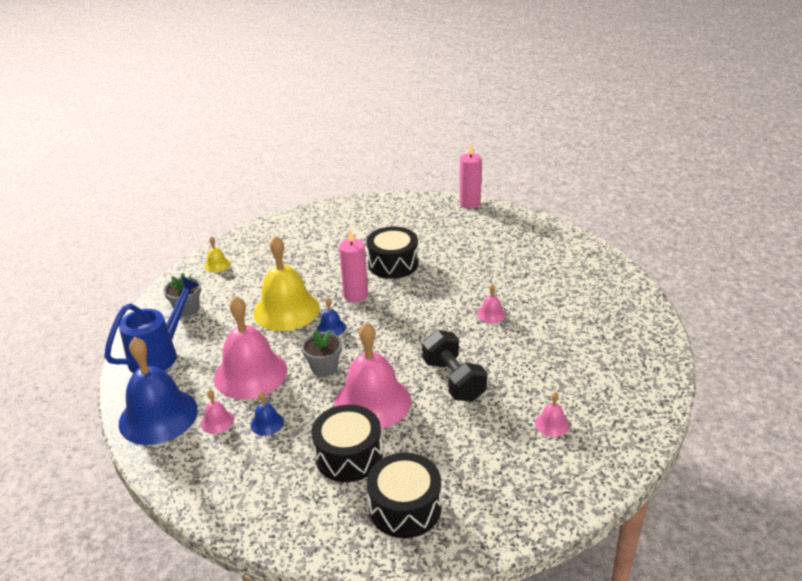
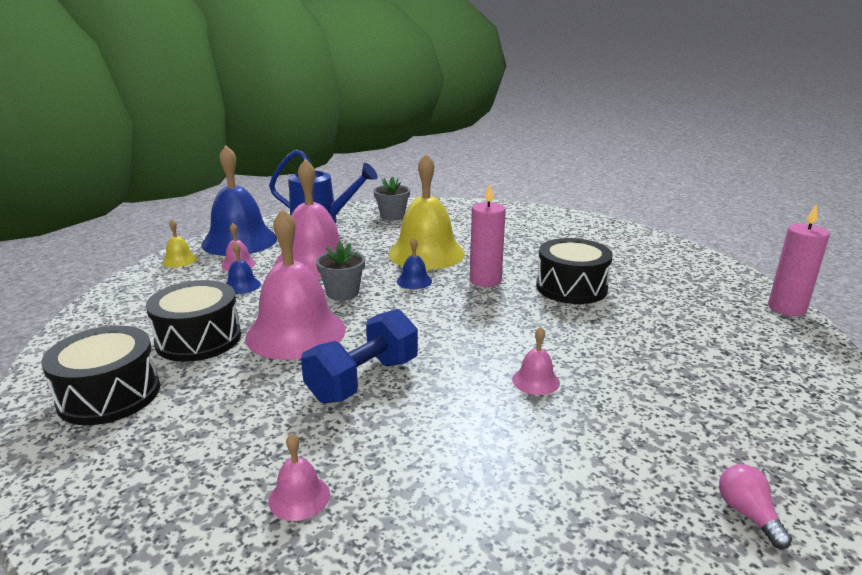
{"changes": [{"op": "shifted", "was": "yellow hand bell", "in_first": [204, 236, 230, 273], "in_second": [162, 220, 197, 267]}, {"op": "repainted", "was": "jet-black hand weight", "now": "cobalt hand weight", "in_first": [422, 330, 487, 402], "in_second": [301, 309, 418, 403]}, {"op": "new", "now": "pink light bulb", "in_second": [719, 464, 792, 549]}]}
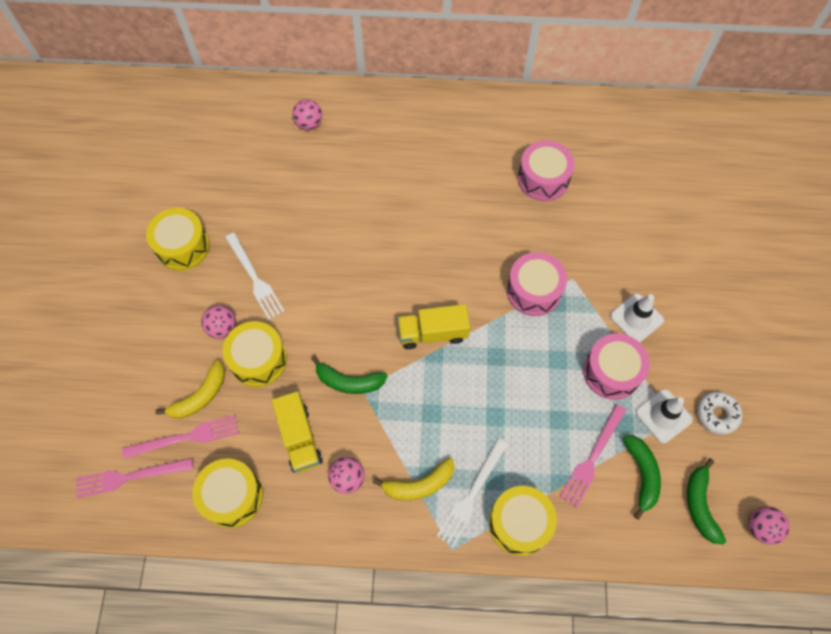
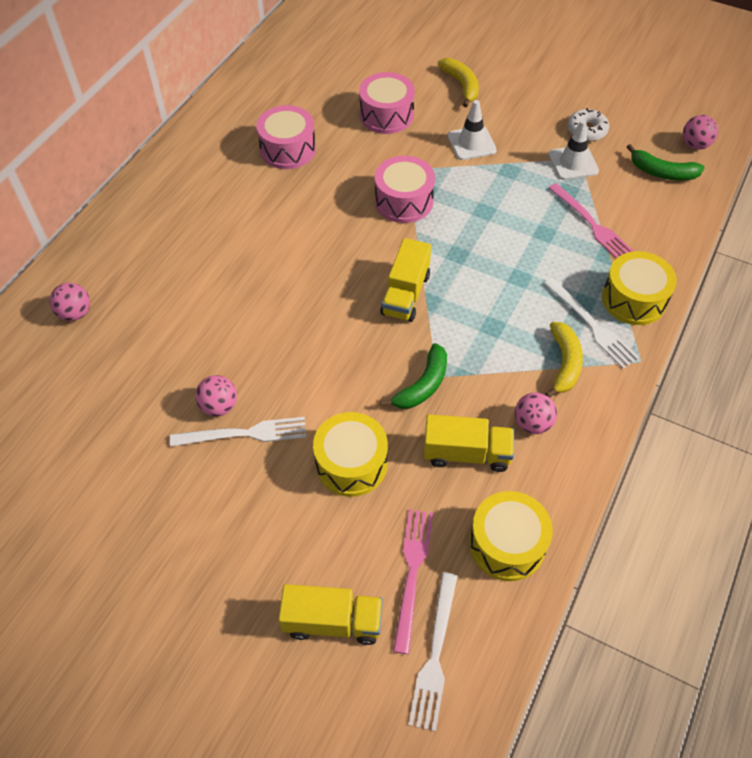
{"changes": [{"op": "gone", "was": "yellow snare drum", "in_first": [146, 208, 210, 271]}, {"op": "shifted", "was": "pink play ball", "in_first": [201, 305, 236, 339], "in_second": [195, 375, 237, 416]}, {"op": "shifted", "was": "pink snare drum", "in_first": [583, 334, 650, 400], "in_second": [359, 72, 415, 134]}, {"op": "shifted", "was": "yellow banana", "in_first": [155, 360, 225, 419], "in_second": [438, 58, 479, 107]}, {"op": "gone", "was": "emerald banana", "in_first": [623, 435, 661, 520]}, {"op": "repainted", "was": "pink dinner fork", "now": "pure white dinner fork", "in_first": [76, 458, 193, 498], "in_second": [408, 572, 457, 732]}, {"op": "new", "now": "yellow lorry", "in_second": [278, 584, 383, 645]}]}
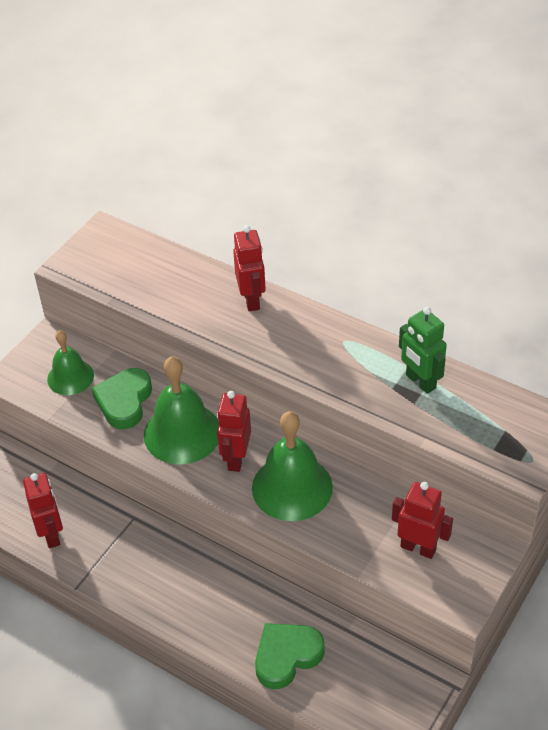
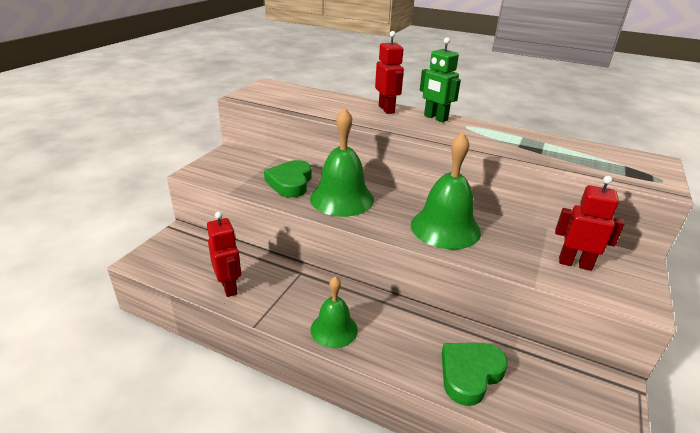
{"changes": [{"op": "shifted", "was": "emerald robot", "in_first": [399, 307, 447, 394], "in_second": [420, 37, 461, 122]}, {"op": "shifted", "was": "emerald hand bell", "in_first": [47, 330, 94, 395], "in_second": [310, 276, 358, 348]}, {"op": "gone", "was": "crimson robot", "in_first": [217, 391, 251, 472]}]}
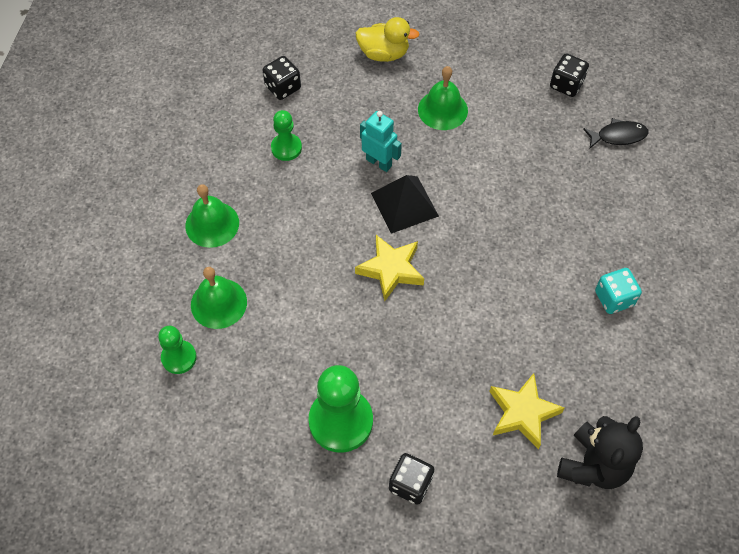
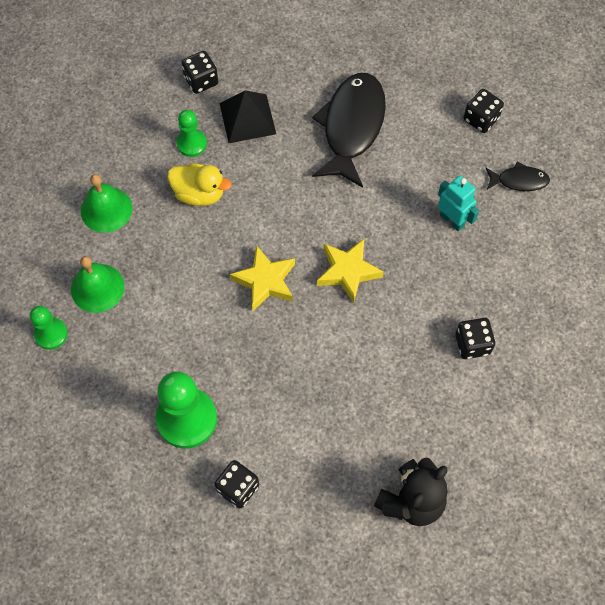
{"changes": [{"op": "shifted", "was": "yellow rubber duck", "in_first": [356, 17, 420, 62], "in_second": [167, 163, 231, 206]}, {"op": "swapped", "was": "emerald hand bell", "now": "jet-black fish figure", "in_first": [418, 66, 468, 130], "in_second": [312, 73, 386, 188]}, {"op": "shifted", "was": "aqua robot", "in_first": [360, 111, 402, 172], "in_second": [438, 176, 479, 231]}, {"op": "shifted", "was": "jet-black pyramid", "in_first": [371, 175, 439, 234], "in_second": [219, 90, 276, 143]}, {"op": "repainted", "was": "aqua dice", "now": "jet-black dice", "in_first": [595, 268, 642, 314], "in_second": [455, 318, 495, 359]}, {"op": "shifted", "was": "yellow five-pointed star", "in_first": [489, 373, 565, 449], "in_second": [317, 239, 384, 303]}]}
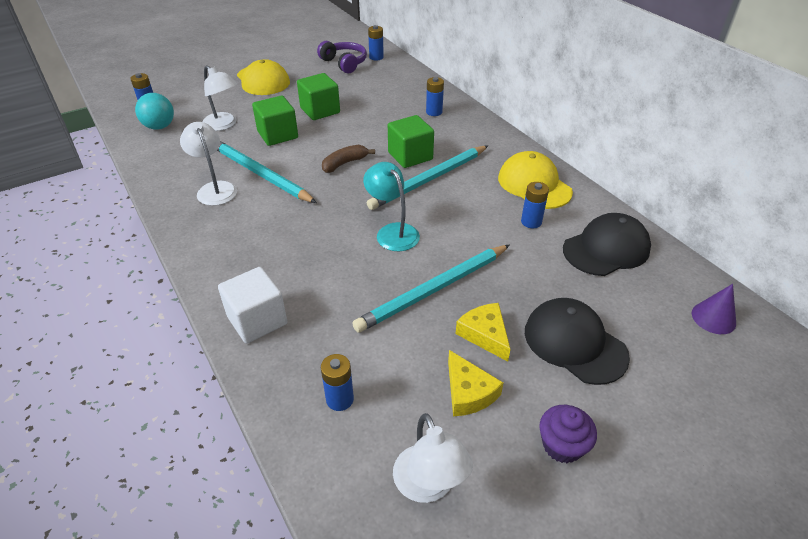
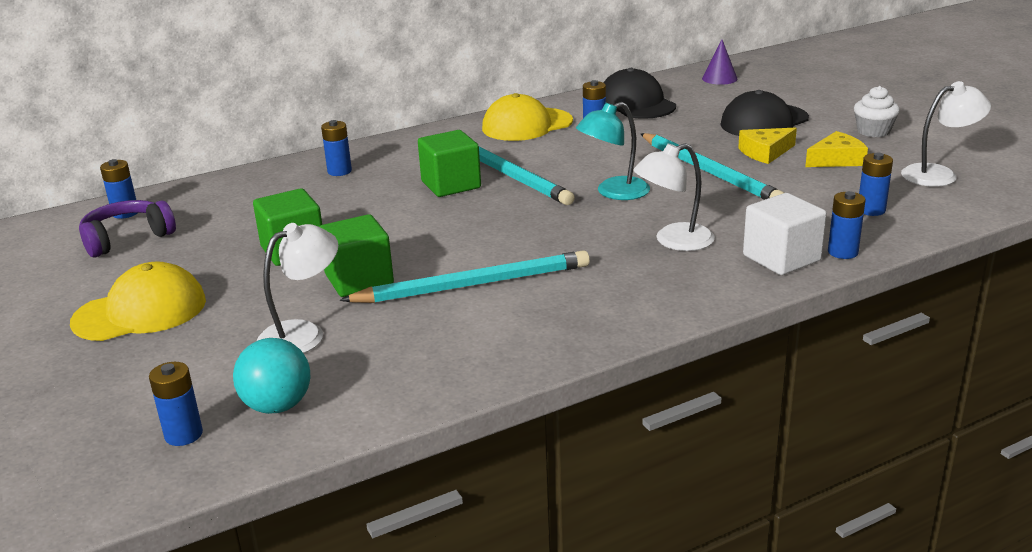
{"changes": [{"op": "shifted", "was": "pure white lamp", "in_first": [180, 122, 237, 206], "in_second": [634, 143, 715, 251]}, {"op": "rotated", "was": "aqua wooden pencil", "in_first": [217, 141, 317, 203], "in_second": [340, 250, 590, 303], "clockwise": -150}, {"op": "gone", "was": "dark brown banana", "in_first": [322, 145, 375, 173]}, {"op": "repainted", "was": "violet muffin", "now": "pure white muffin", "in_first": [539, 405, 597, 463], "in_second": [854, 86, 900, 137]}, {"op": "new", "now": "cobalt battery", "in_second": [828, 191, 866, 259]}]}
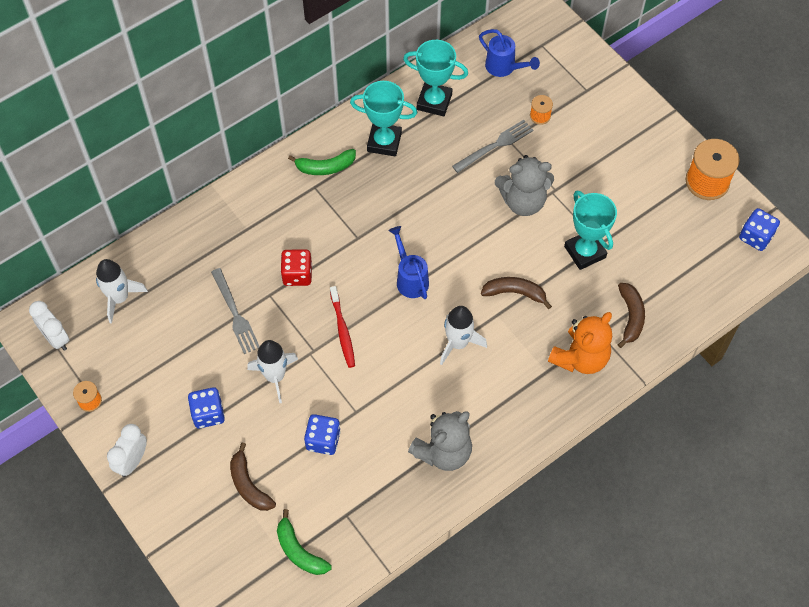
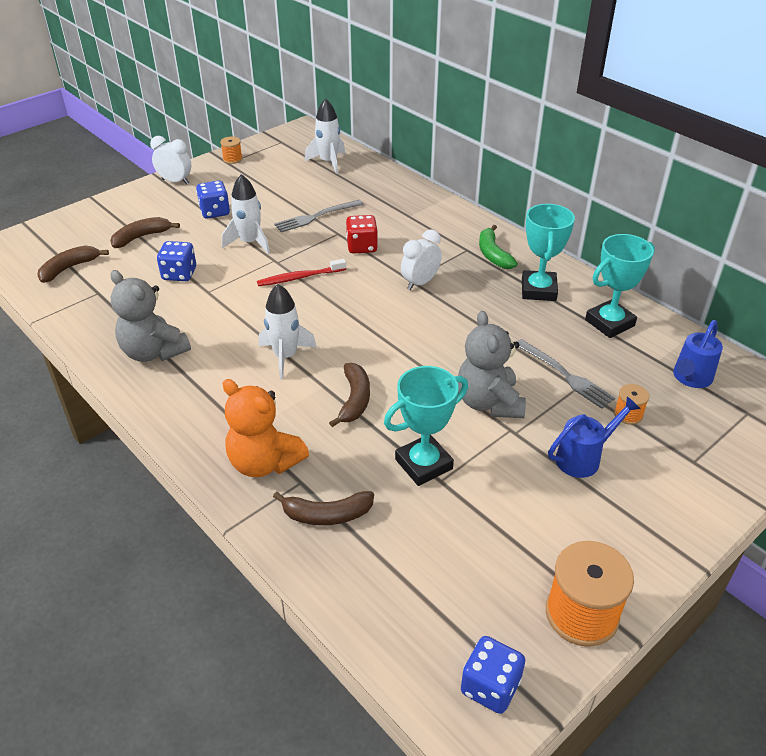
{"changes": [{"op": "rotated", "was": "aqua prize cup", "in_first": [403, 40, 468, 117], "in_second": [585, 234, 655, 338], "clockwise": 45}, {"op": "shifted", "was": "cobalt watering can", "in_first": [388, 226, 429, 299], "in_second": [548, 396, 641, 478]}, {"op": "shifted", "was": "pure white bedside clock", "in_first": [29, 301, 69, 351], "in_second": [401, 229, 442, 290]}, {"op": "repainted", "was": "emerald banana", "now": "dark brown banana", "in_first": [277, 509, 332, 575], "in_second": [37, 245, 109, 283]}]}
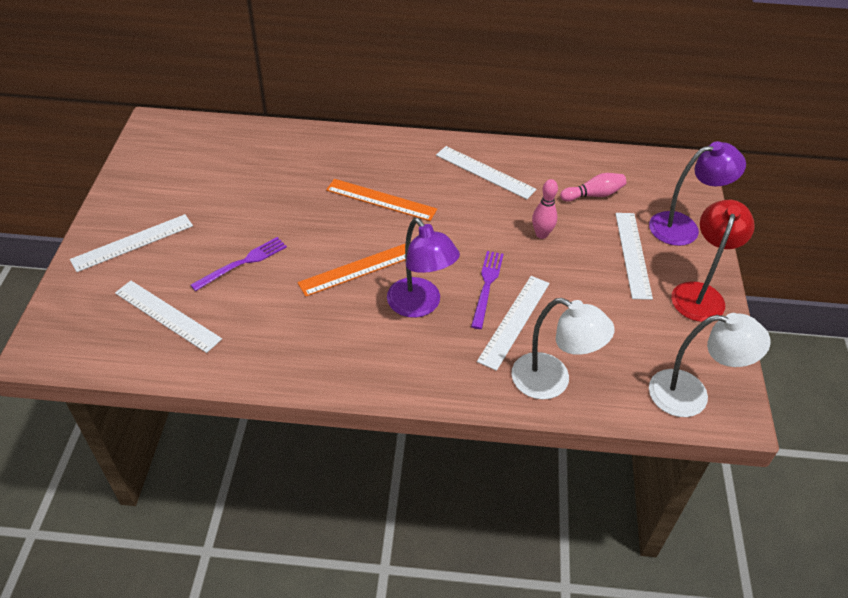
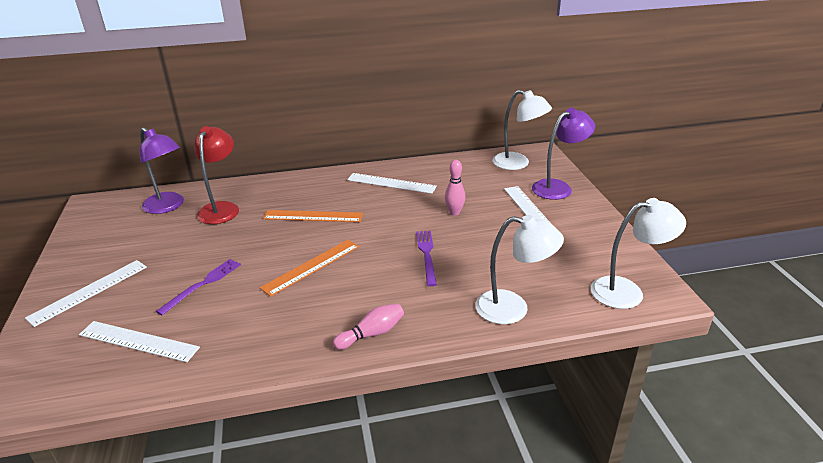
{"changes": [{"op": "shifted", "was": "pink skittle", "in_first": [560, 173, 626, 202], "in_second": [333, 303, 404, 350]}, {"op": "shifted", "was": "crimson lamp", "in_first": [671, 200, 755, 322], "in_second": [194, 126, 239, 224]}, {"op": "shifted", "was": "violet lamp", "in_first": [387, 218, 460, 318], "in_second": [139, 127, 184, 214]}, {"op": "gone", "was": "pure white ruler", "in_first": [477, 276, 550, 371]}, {"op": "new", "now": "pure white lamp", "in_second": [492, 90, 552, 170]}]}
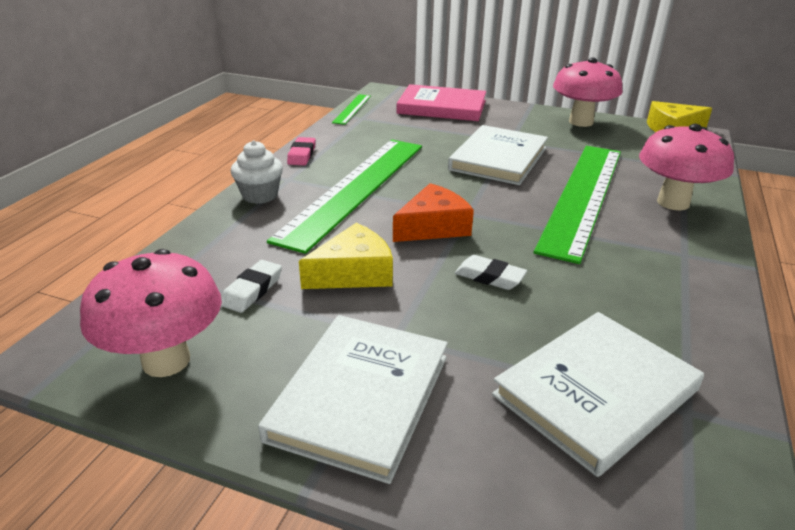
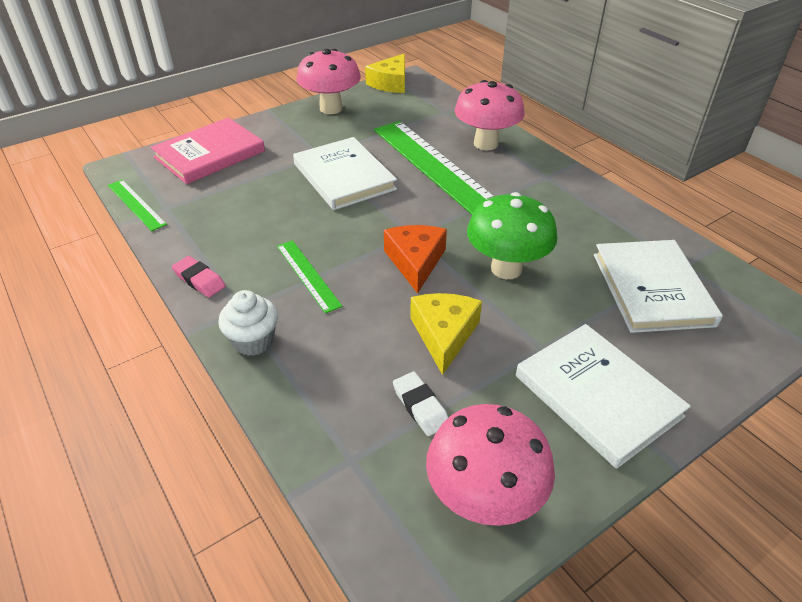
{"changes": [{"op": "scaled", "was": "emerald ruler", "in_first": [267, 140, 422, 254], "in_second": [277, 240, 342, 314], "ratio": 0.44}, {"op": "swapped", "was": "pure white gum eraser", "now": "emerald mushroom", "in_first": [455, 255, 527, 290], "in_second": [467, 192, 558, 279]}]}
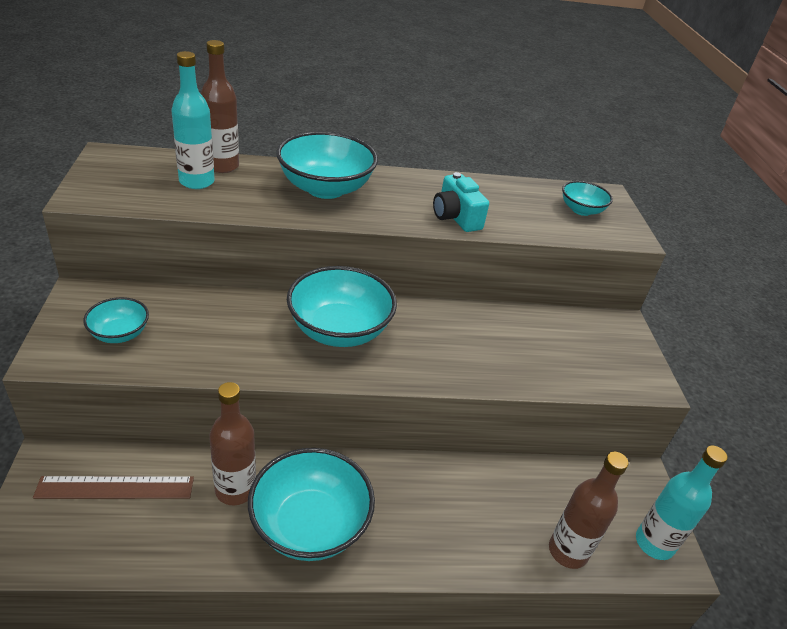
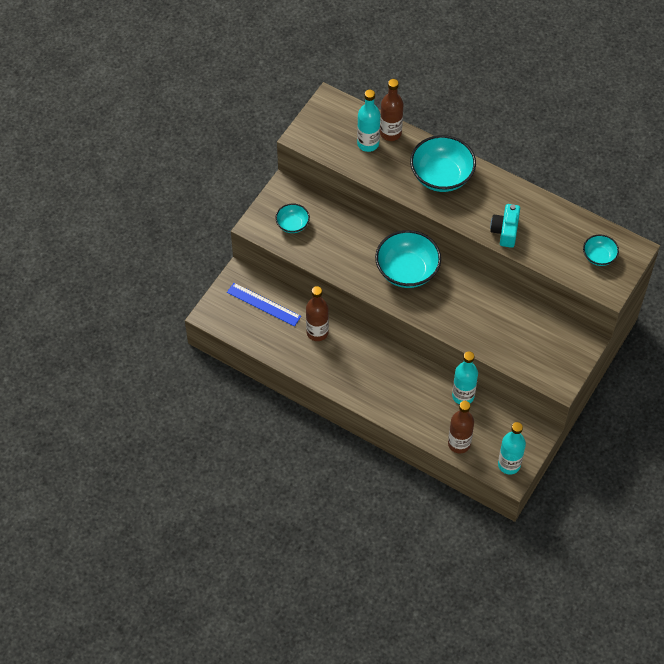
{"changes": [{"op": "gone", "was": "aqua serving bowl", "in_first": [248, 448, 375, 561]}, {"op": "repainted", "was": "dark brown ruler", "now": "cobalt ruler", "in_first": [33, 476, 194, 499], "in_second": [227, 283, 301, 327]}, {"op": "new", "now": "aqua flask", "in_second": [452, 351, 478, 404]}]}
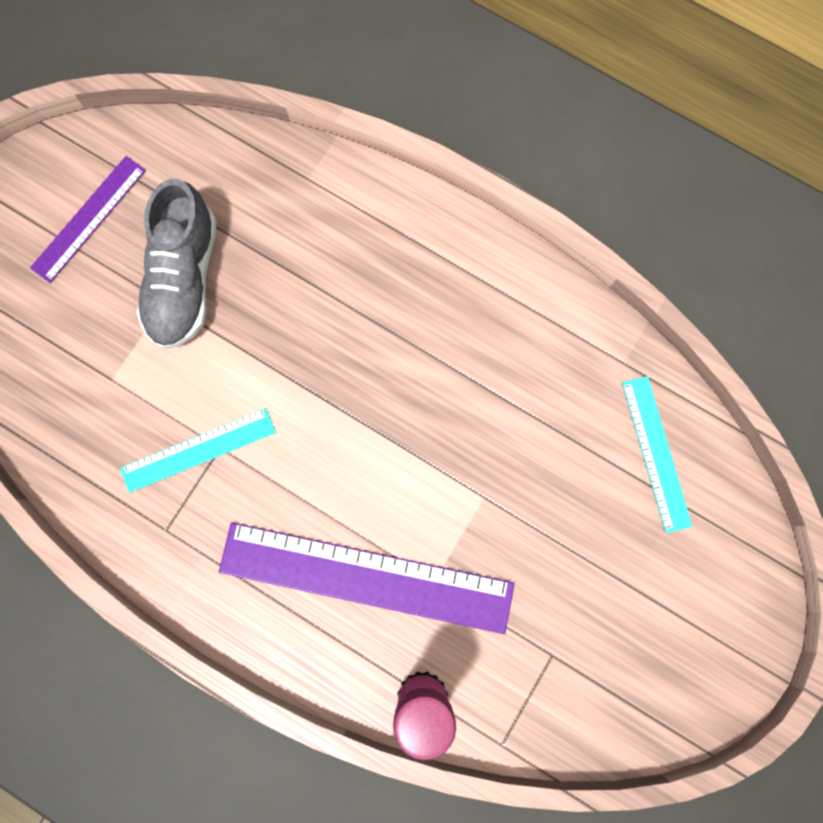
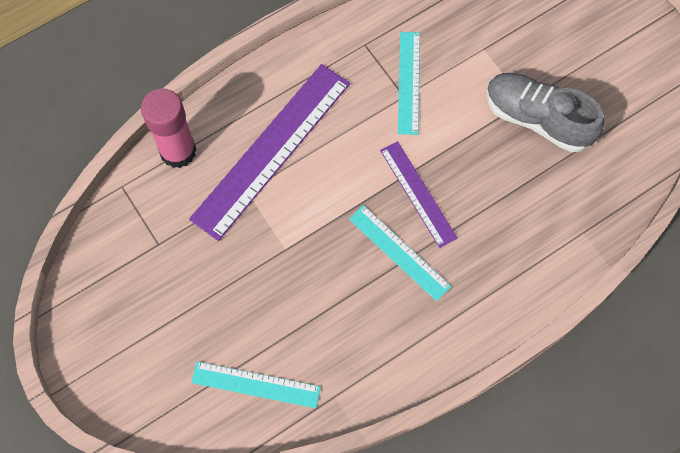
{"changes": [{"op": "shifted", "was": "violet ruler", "in_first": [30, 156, 146, 283], "in_second": [380, 141, 458, 248]}, {"op": "new", "now": "aqua ruler", "in_second": [349, 205, 451, 301]}]}
